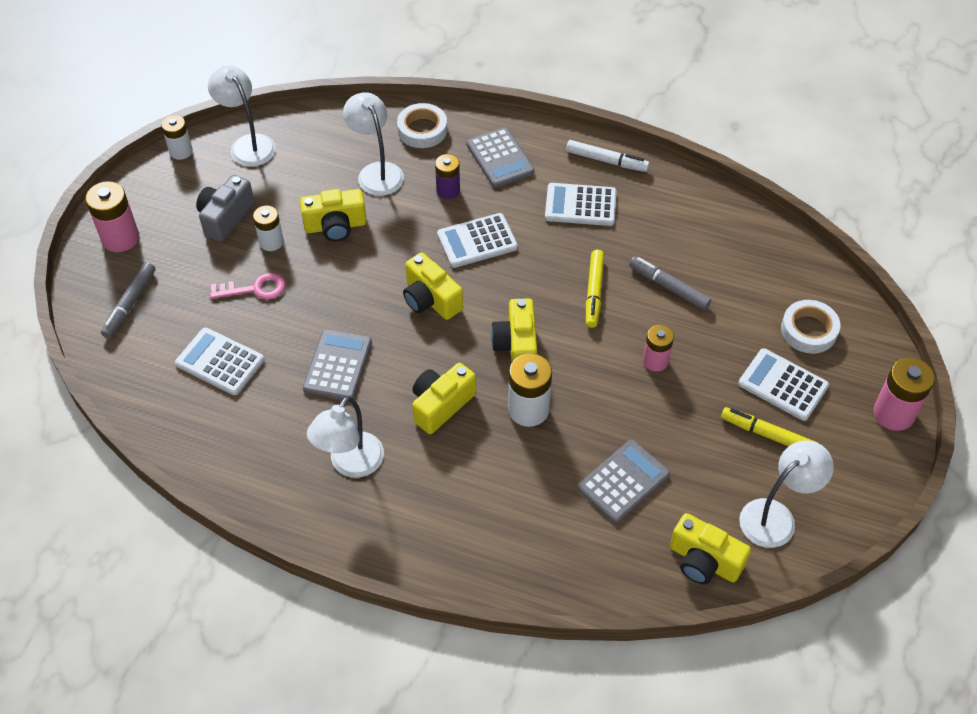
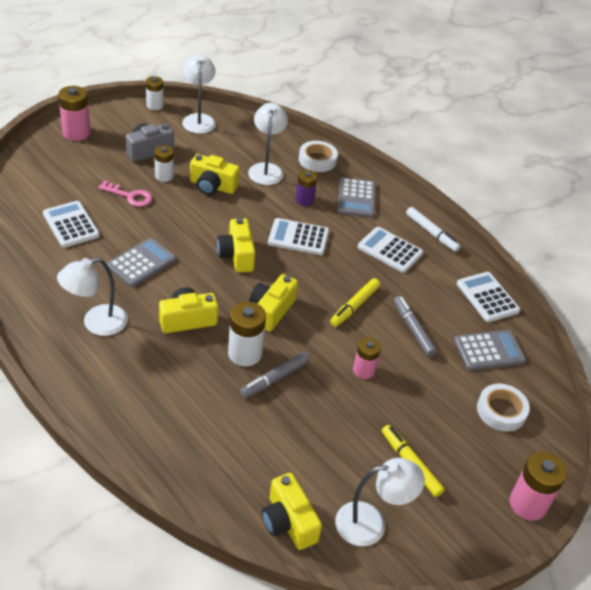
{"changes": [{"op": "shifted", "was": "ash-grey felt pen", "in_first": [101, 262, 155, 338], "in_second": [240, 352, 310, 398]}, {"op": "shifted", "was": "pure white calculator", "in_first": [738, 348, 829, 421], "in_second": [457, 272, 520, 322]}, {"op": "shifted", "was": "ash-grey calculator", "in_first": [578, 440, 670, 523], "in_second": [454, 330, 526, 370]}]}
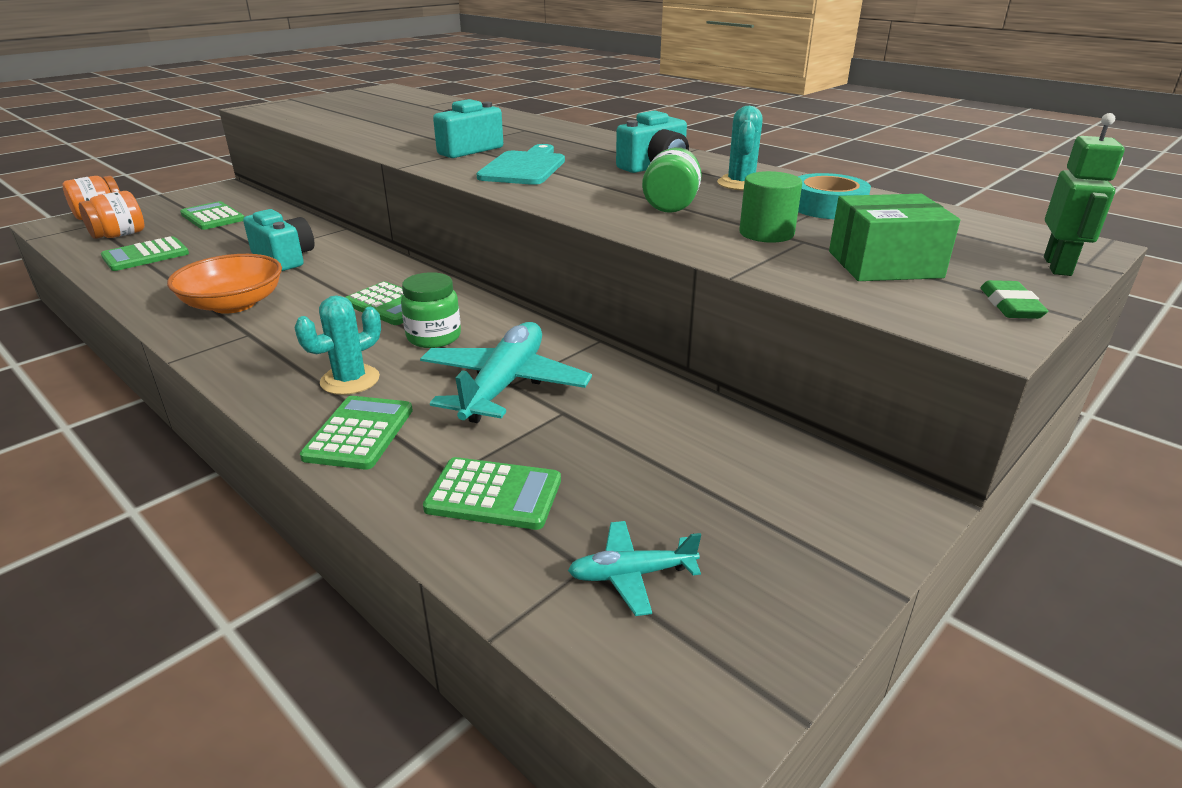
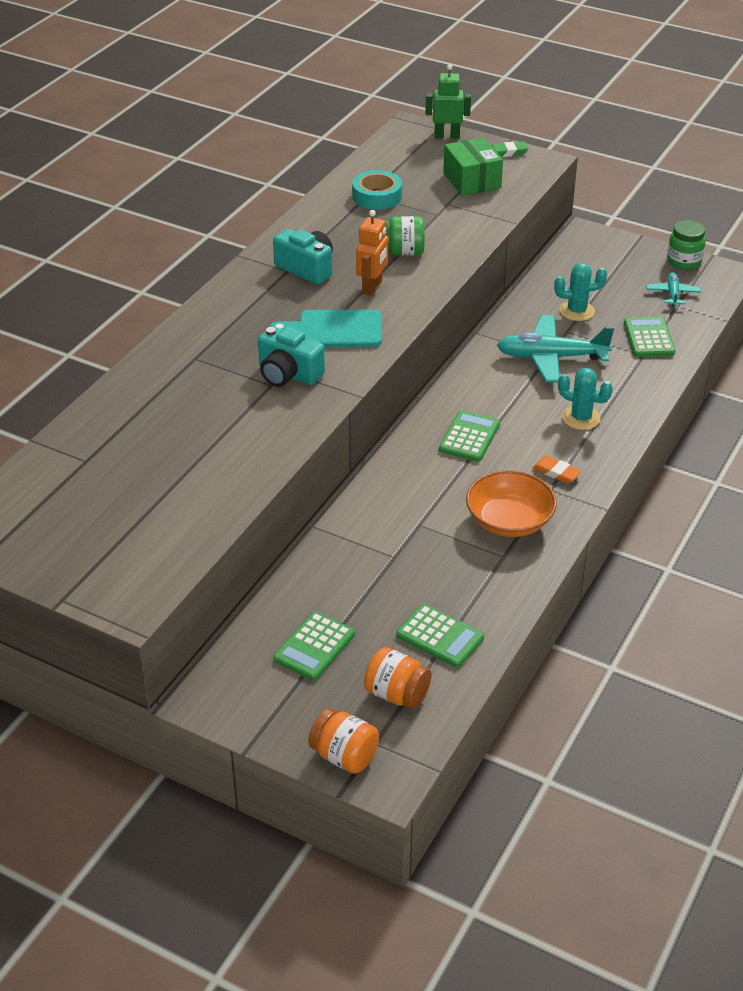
{"changes": [{"op": "shifted", "was": "aqua cactus", "in_first": [717, 106, 763, 190], "in_second": [554, 263, 607, 321]}, {"op": "gone", "was": "emerald cylinder shape", "in_first": [739, 171, 802, 243]}, {"op": "gone", "was": "aqua compact camera", "in_first": [243, 209, 314, 271]}, {"op": "shifted", "was": "emerald preserve jar", "in_first": [401, 272, 461, 348], "in_second": [667, 220, 706, 270]}, {"op": "gone", "was": "emerald calculator", "in_first": [300, 396, 413, 470]}, {"op": "rotated", "was": "aqua aeroplane", "in_first": [568, 521, 701, 616], "in_second": [646, 272, 701, 306], "clockwise": -150}, {"op": "new", "now": "bright orange robot", "in_second": [356, 210, 388, 296]}, {"op": "new", "now": "bright orange gum eraser", "in_second": [532, 455, 582, 483]}]}
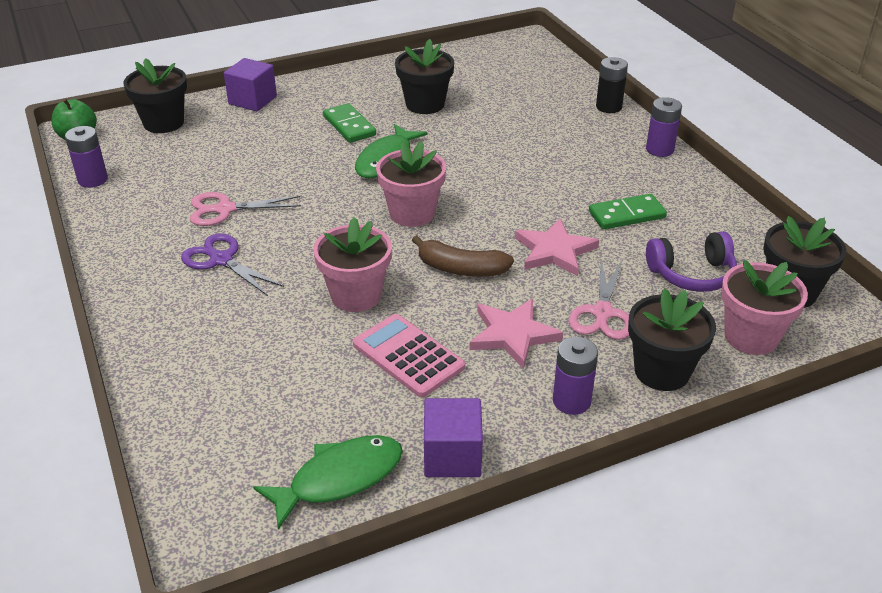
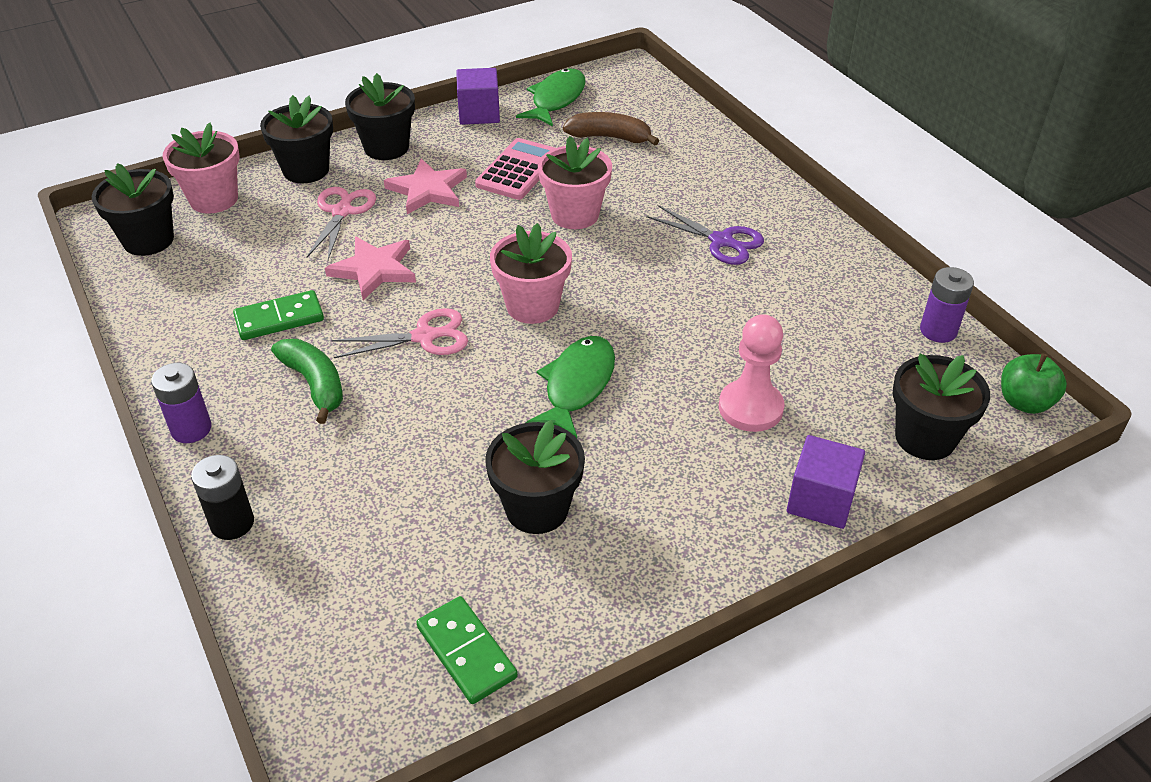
{"changes": [{"op": "shifted", "was": "emerald domino tile", "in_first": [323, 103, 376, 143], "in_second": [416, 596, 518, 704]}, {"op": "shifted", "was": "pink pair of scissors", "in_first": [190, 192, 301, 226], "in_second": [331, 308, 468, 358]}, {"op": "gone", "was": "violet headset", "in_first": [646, 231, 737, 292]}, {"op": "shifted", "was": "dark brown banana", "in_first": [412, 235, 514, 277], "in_second": [563, 112, 659, 145]}, {"op": "rotated", "was": "pink calculator", "in_first": [353, 314, 465, 397], "in_second": [475, 138, 555, 200], "clockwise": -105}, {"op": "swapped", "was": "violet battery", "now": "jet-black potted plant", "in_first": [553, 337, 598, 415], "in_second": [345, 73, 415, 160]}, {"op": "rotated", "was": "emerald fish figure", "in_first": [253, 435, 403, 530], "in_second": [516, 68, 586, 126], "clockwise": 150}, {"op": "new", "now": "pink chess pawn", "in_second": [719, 314, 784, 432]}, {"op": "new", "now": "emerald banana", "in_second": [271, 339, 343, 424]}]}
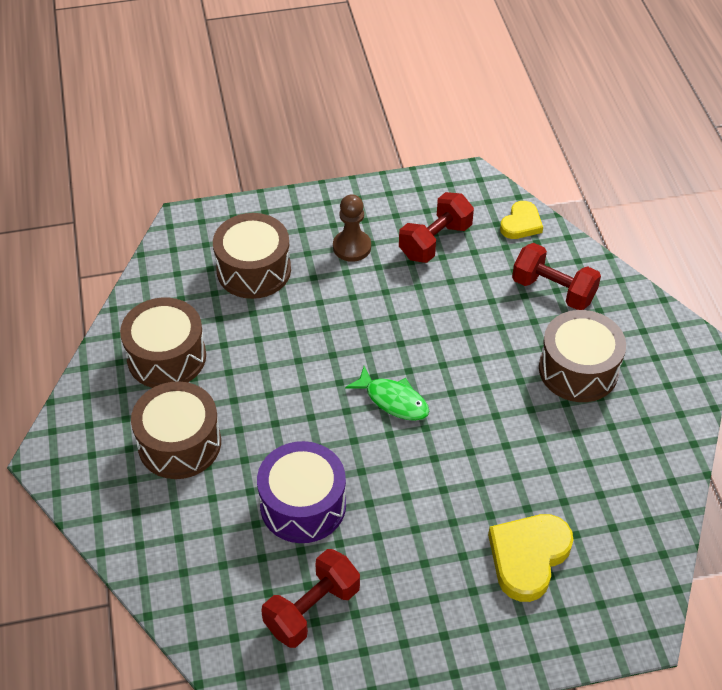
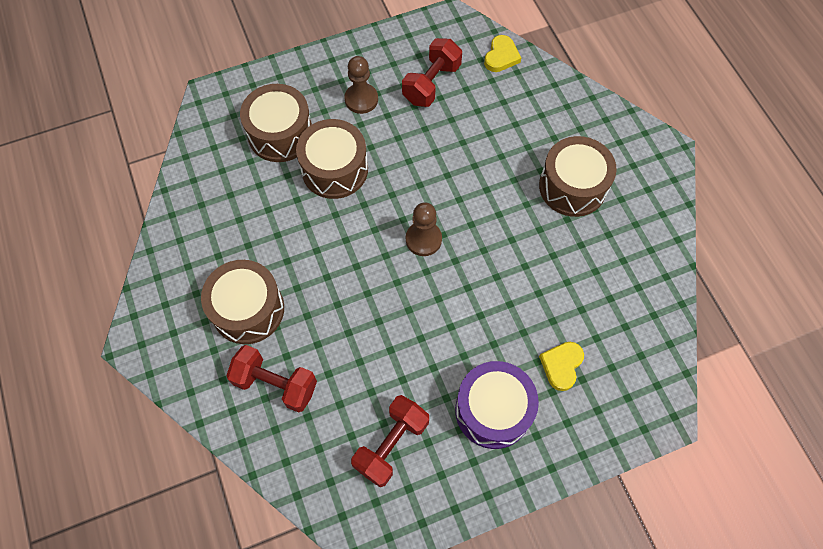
{"changes": [{"op": "shifted", "was": "crimson hand weight", "in_first": [512, 243, 601, 310], "in_second": [226, 345, 317, 413]}, {"op": "shifted", "was": "dark brown snare drum", "in_first": [120, 297, 206, 388], "in_second": [296, 119, 368, 199]}, {"op": "swapped", "was": "emerald fish figure", "now": "dark brown chess pawn", "in_first": [345, 366, 429, 421], "in_second": [406, 202, 442, 256]}, {"op": "shifted", "was": "violet snare drum", "in_first": [257, 441, 346, 543], "in_second": [455, 361, 539, 449]}, {"op": "scaled", "was": "yellow love heart", "in_first": [488, 514, 573, 602], "in_second": [539, 342, 584, 391], "ratio": 0.62}]}
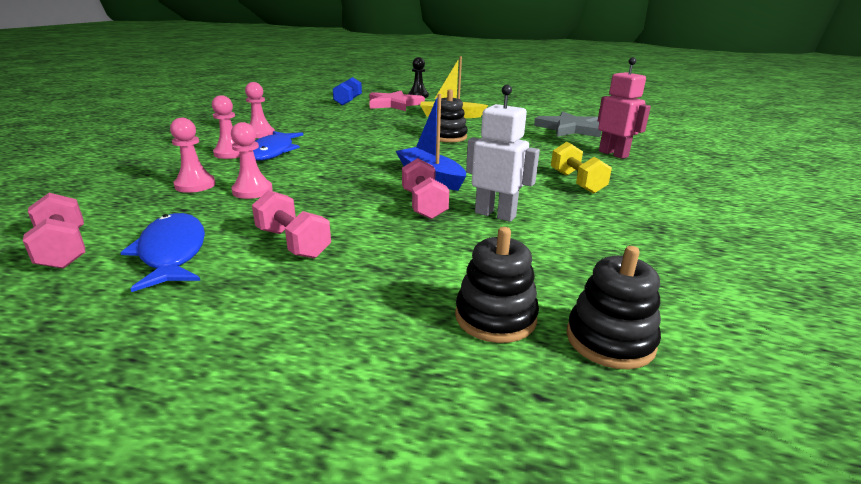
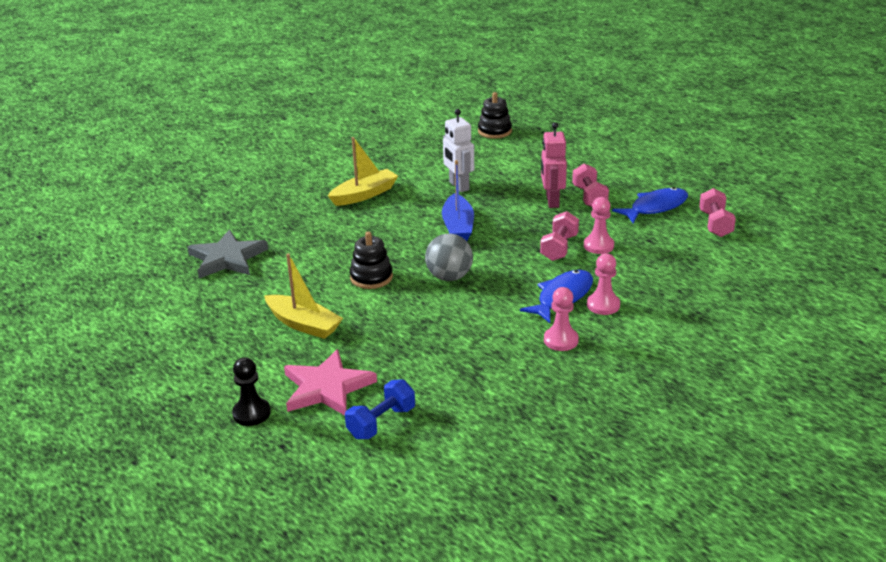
{"changes": [{"op": "shifted", "was": "pink robot", "in_first": [598, 57, 651, 159], "in_second": [541, 122, 567, 208]}, {"op": "gone", "was": "pink chess pawn", "in_first": [170, 118, 215, 193]}, {"op": "swapped", "was": "yellow hand weight", "now": "yellow boat", "in_first": [551, 142, 612, 194], "in_second": [328, 137, 398, 206]}, {"op": "shifted", "was": "pink hand weight", "in_first": [402, 158, 449, 219], "in_second": [540, 211, 579, 261]}, {"op": "rotated", "was": "cobalt fish figure", "in_first": [120, 213, 205, 292], "in_second": [612, 187, 688, 223], "clockwise": -135}, {"op": "gone", "was": "jet-black stacking rings", "in_first": [455, 227, 539, 343]}, {"op": "new", "now": "ash-grey play ball", "in_second": [425, 233, 473, 281]}]}
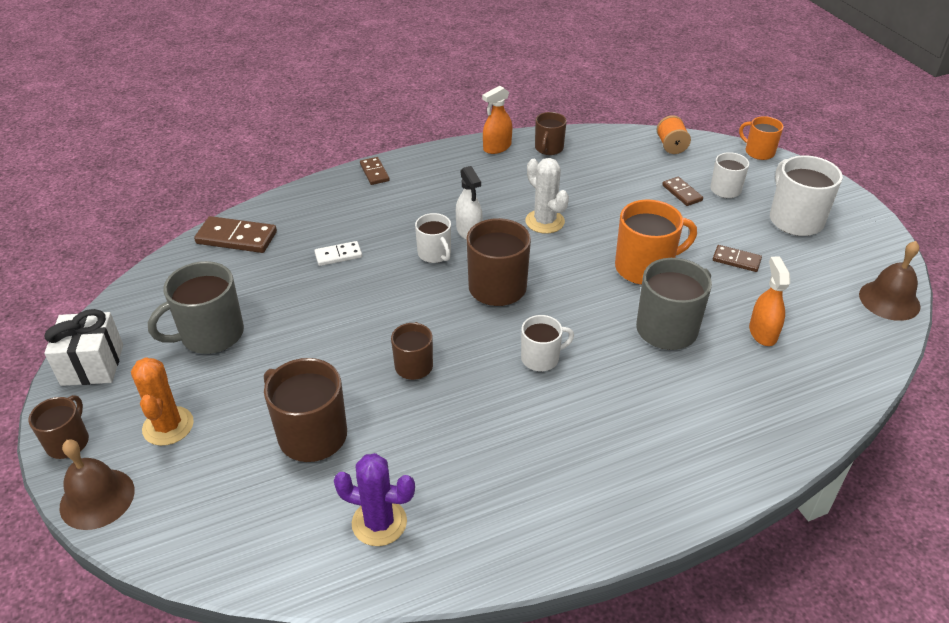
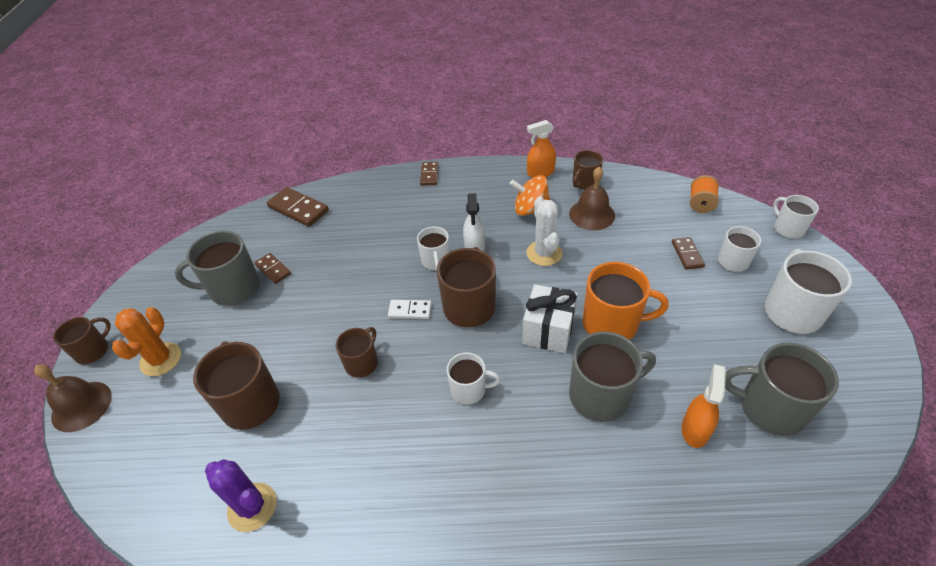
{"changes": [{"op": "repainted", "was": "bright orange mug", "now": "pure white mug", "in_first": [739, 116, 783, 160], "in_second": [773, 195, 819, 238]}, {"op": "shifted", "was": "pure white domino tile", "in_first": [314, 241, 362, 266], "in_second": [388, 300, 432, 319]}, {"op": "shifted", "was": "dark brown hand bell", "in_first": [859, 241, 921, 321], "in_second": [569, 167, 615, 230]}, {"op": "shifted", "was": "dark brown domino tile", "in_first": [713, 245, 762, 272], "in_second": [254, 253, 291, 284]}, {"op": "shifted", "was": "pure white wrapped gift", "in_first": [44, 309, 123, 386], "in_second": [522, 284, 578, 353]}, {"op": "new", "now": "bright orange spinning top", "in_second": [510, 175, 550, 216]}, {"op": "new", "now": "ash-grey mug", "in_second": [725, 343, 839, 436]}]}
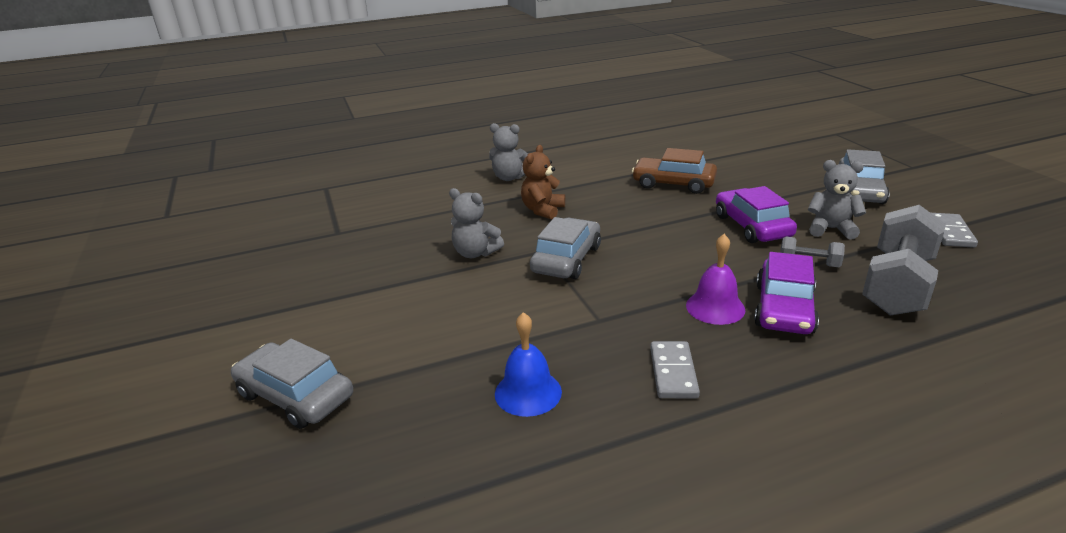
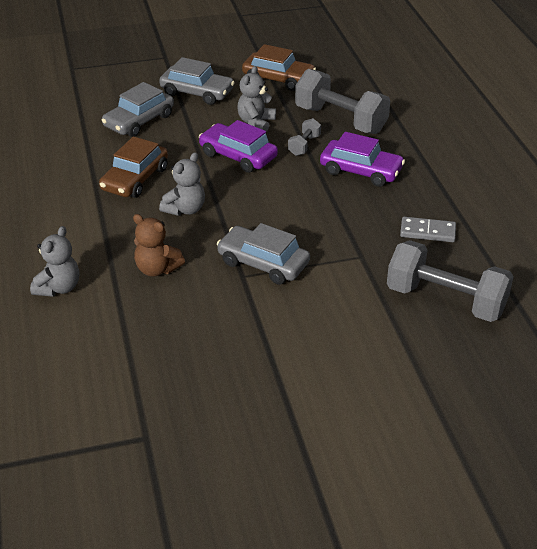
{"changes": [{"op": "rotated", "was": "violet toy car", "in_first": [716, 186, 797, 243], "in_second": [199, 120, 278, 173], "clockwise": 45}, {"op": "shifted", "was": "ash-grey teddy", "in_first": [449, 188, 504, 258], "in_second": [159, 152, 205, 216]}, {"op": "swapped", "was": "ash-grey domino tile", "now": "dark brown toy car", "in_first": [931, 213, 978, 248], "in_second": [242, 44, 316, 91]}, {"op": "gone", "was": "violet hand bell", "in_first": [686, 234, 745, 325]}, {"op": "swapped", "was": "cobalt hand bell", "now": "ash-grey hand weight", "in_first": [495, 312, 562, 417], "in_second": [387, 240, 514, 322]}, {"op": "shifted", "was": "ash-grey toy car", "in_first": [231, 339, 353, 429], "in_second": [102, 82, 174, 137]}]}
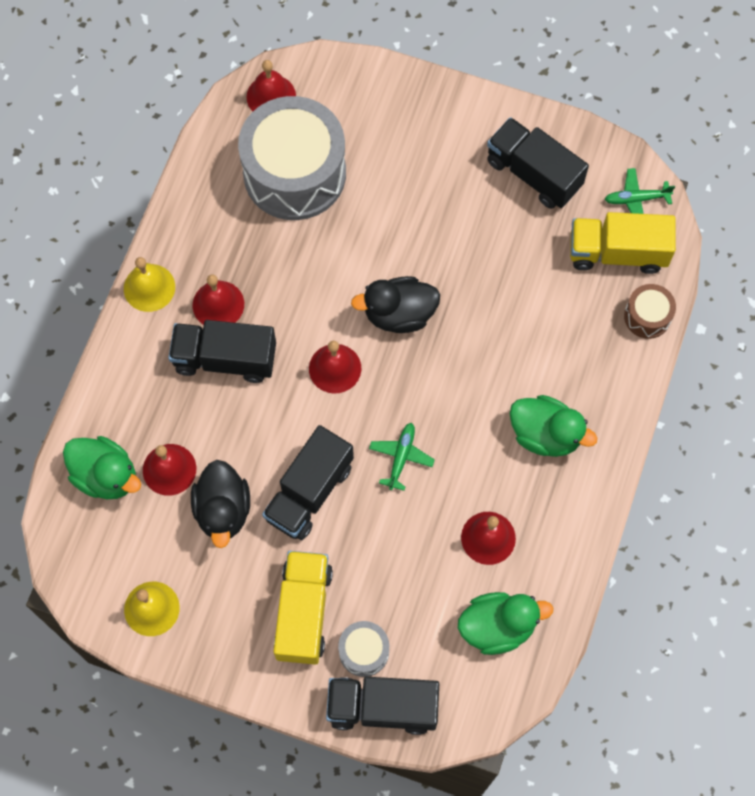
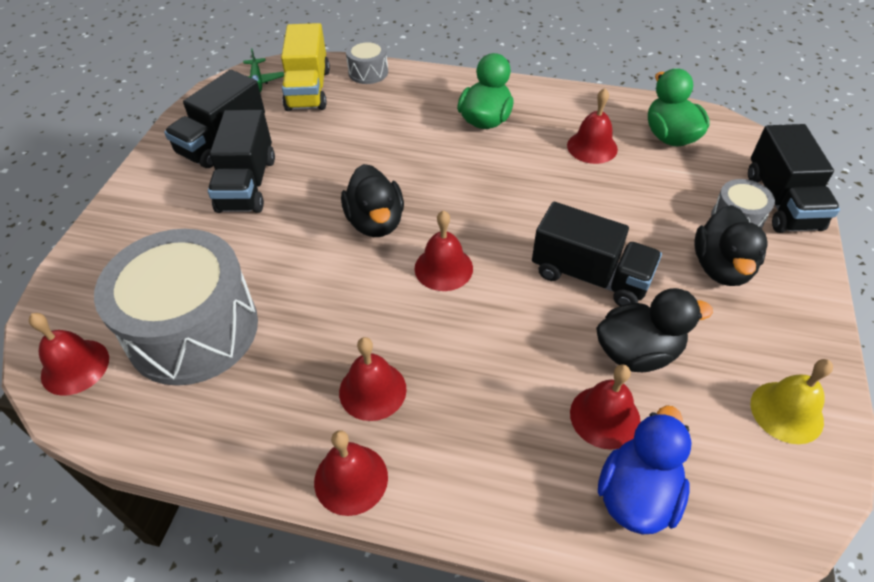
{"changes": [{"op": "repainted", "was": "yellow hand bell", "now": "crimson hand bell", "in_first": [124, 257, 175, 312], "in_second": [314, 430, 388, 516]}, {"op": "repainted", "was": "dark brown snare drum", "now": "ash-grey snare drum", "in_first": [624, 284, 676, 339], "in_second": [346, 39, 388, 84]}, {"op": "shifted", "was": "jet-black lorry", "in_first": [168, 320, 276, 383], "in_second": [208, 110, 275, 213]}, {"op": "gone", "was": "emerald aeroplane", "in_first": [369, 423, 435, 491]}, {"op": "repainted", "was": "emerald rubber duck", "now": "cobalt rubber duck", "in_first": [63, 436, 141, 499], "in_second": [598, 405, 692, 534]}, {"op": "swapped", "was": "yellow lorry", "now": "jet-black rubber duck", "in_first": [274, 551, 333, 665], "in_second": [695, 205, 768, 286]}]}
